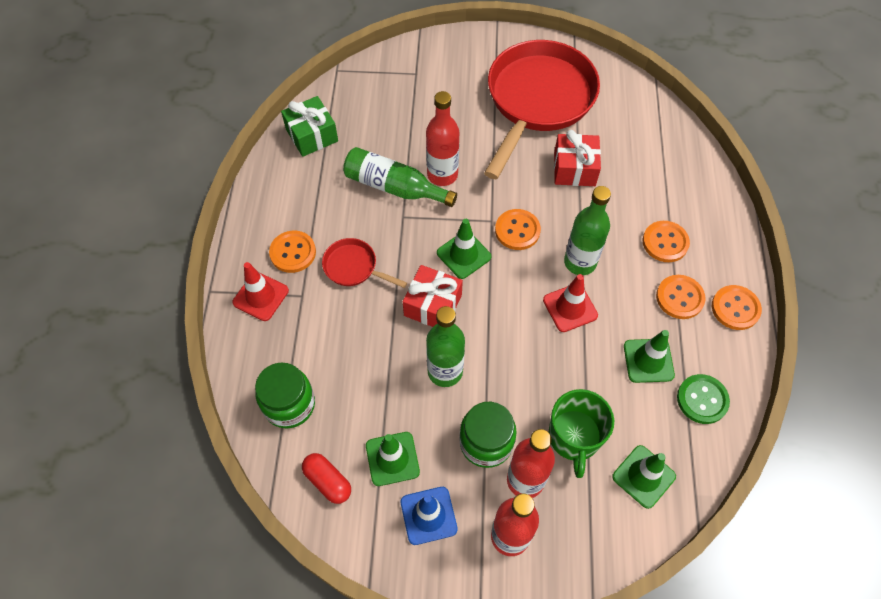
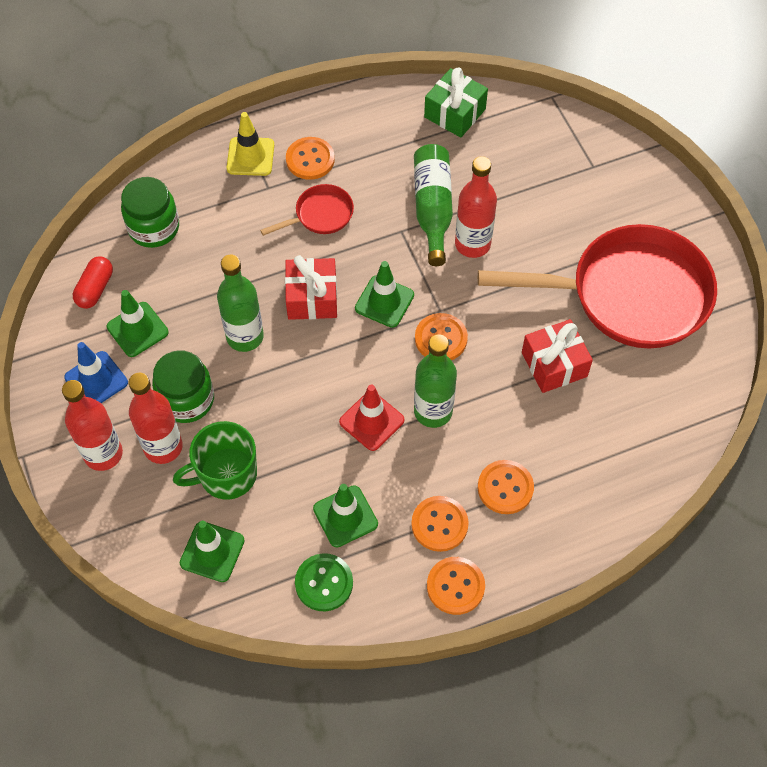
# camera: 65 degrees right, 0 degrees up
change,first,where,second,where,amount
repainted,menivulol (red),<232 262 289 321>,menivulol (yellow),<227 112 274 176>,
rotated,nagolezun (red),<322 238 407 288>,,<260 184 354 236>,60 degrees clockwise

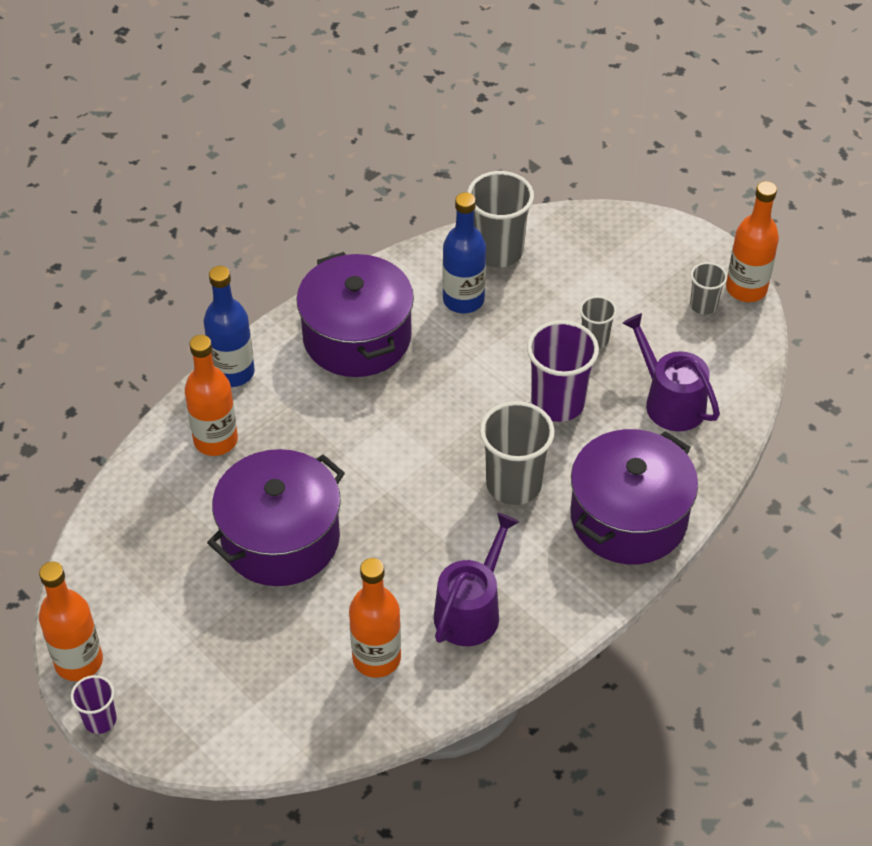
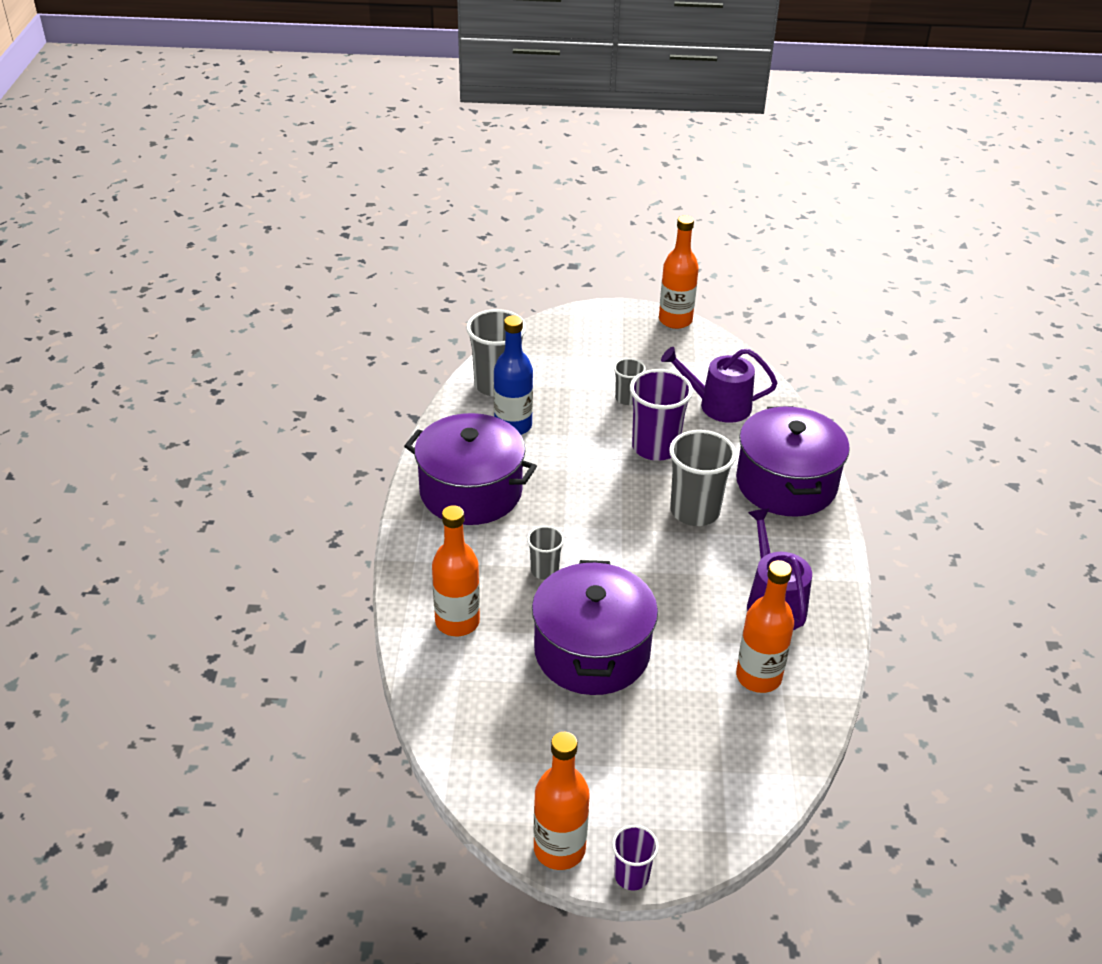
# camera: 45 degrees left, 10 degrees down
change,first,where,second,where,amount
gone,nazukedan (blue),<204 266 255 387>,,,
shifted,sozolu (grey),<690 262 727 315>,,<527 526 564 580>,

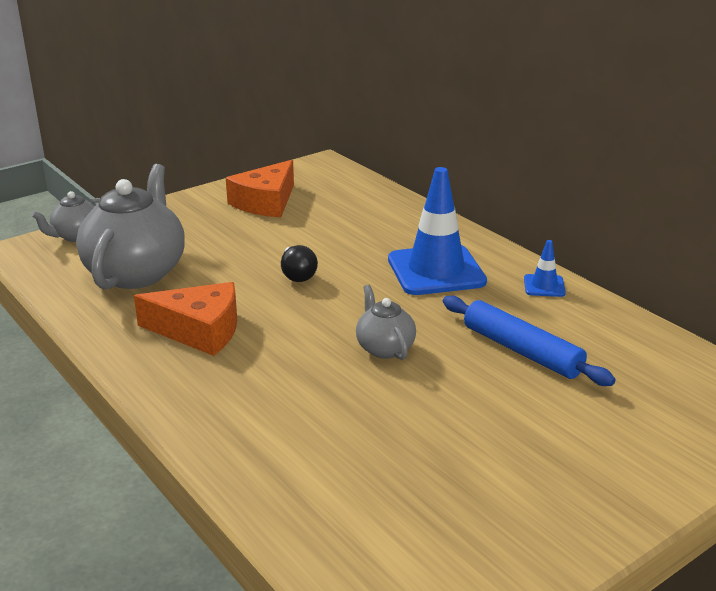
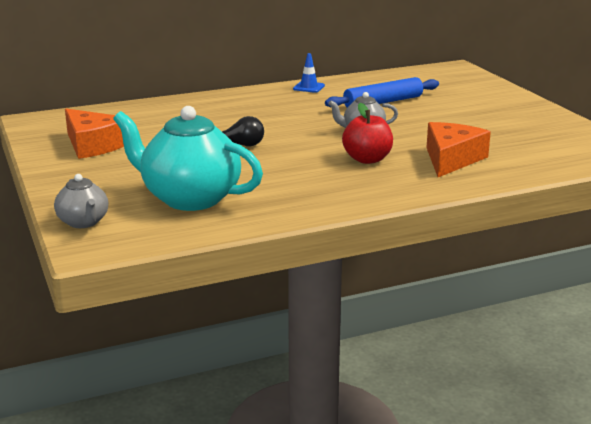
# camera: 75 degrees left, 5 degrees down
change,first,where,second,where,amount
repainted,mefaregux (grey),<76 164 185 289>,mefaregux (turquoise),<113 106 263 211>,
shifted,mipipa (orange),<134 282 237 356>,,<426 122 491 177>,
gone,menivulol (blue),<388 167 487 295>,,,
new,,,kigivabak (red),<342 103 393 164>,

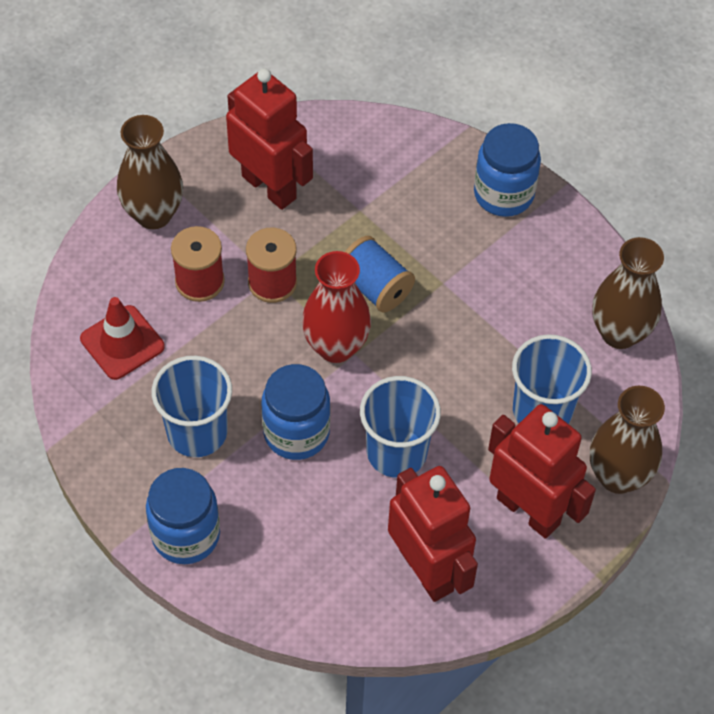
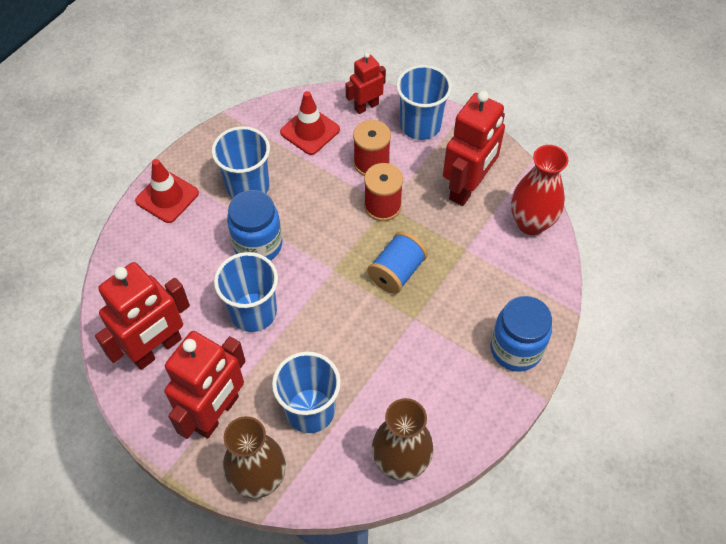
# camera: 80 degrees right, 0 degrees up
change,first,where,second,where,amount
swapped,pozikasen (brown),<117 115 183 229>,sozolu (blue),<396 65 452 140>,
swapped,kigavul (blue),<146 468 220 564>,menivulol (red),<135 159 199 223>,
shifted,pozikasen (red),<302 251 371 363>,,<511 145 568 235>,
new,,,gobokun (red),<346 52 386 114>,

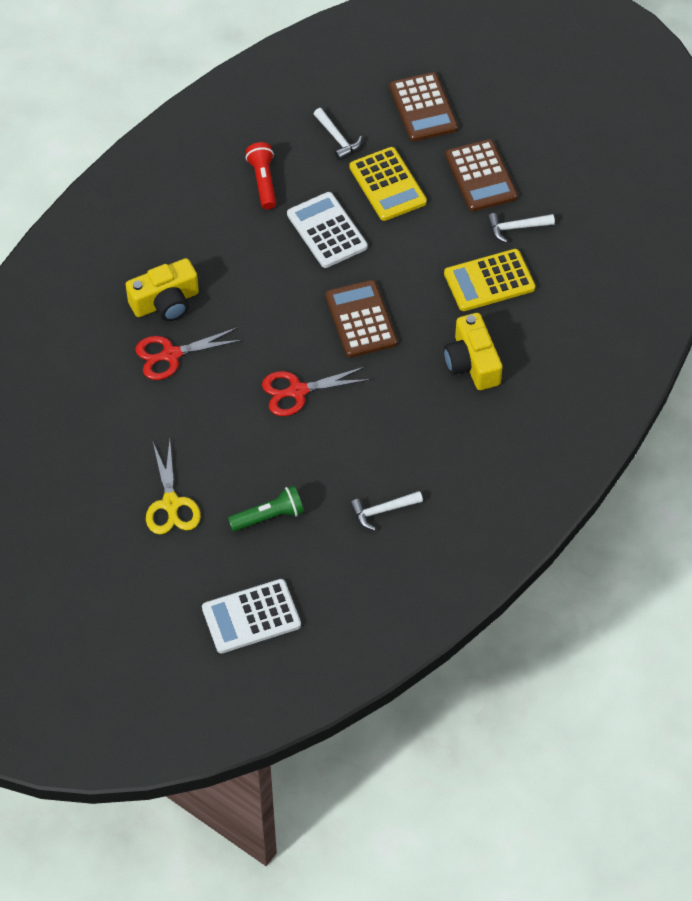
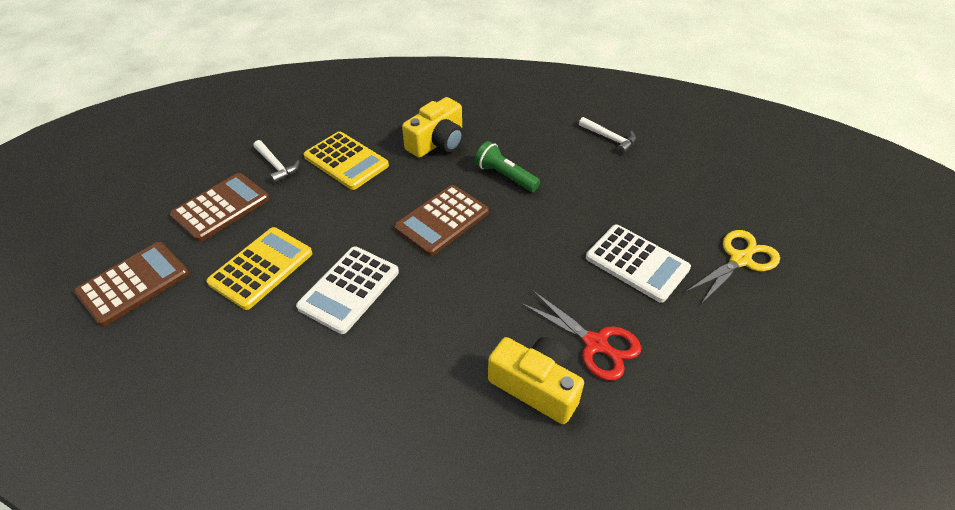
# camera: 120 degrees left, 10 degrees down
change,first,where,second,where,amount
shifted,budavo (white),<202 579 301 653>,,<586 225 691 303>,
shifted,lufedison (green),<228 486 304 532>,,<475 141 540 192>,
gone,lufedison (red),<246 142 276 209>,,,
gone,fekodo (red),<262 366 371 416>,,,
gone,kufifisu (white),<314 108 362 160>,,,

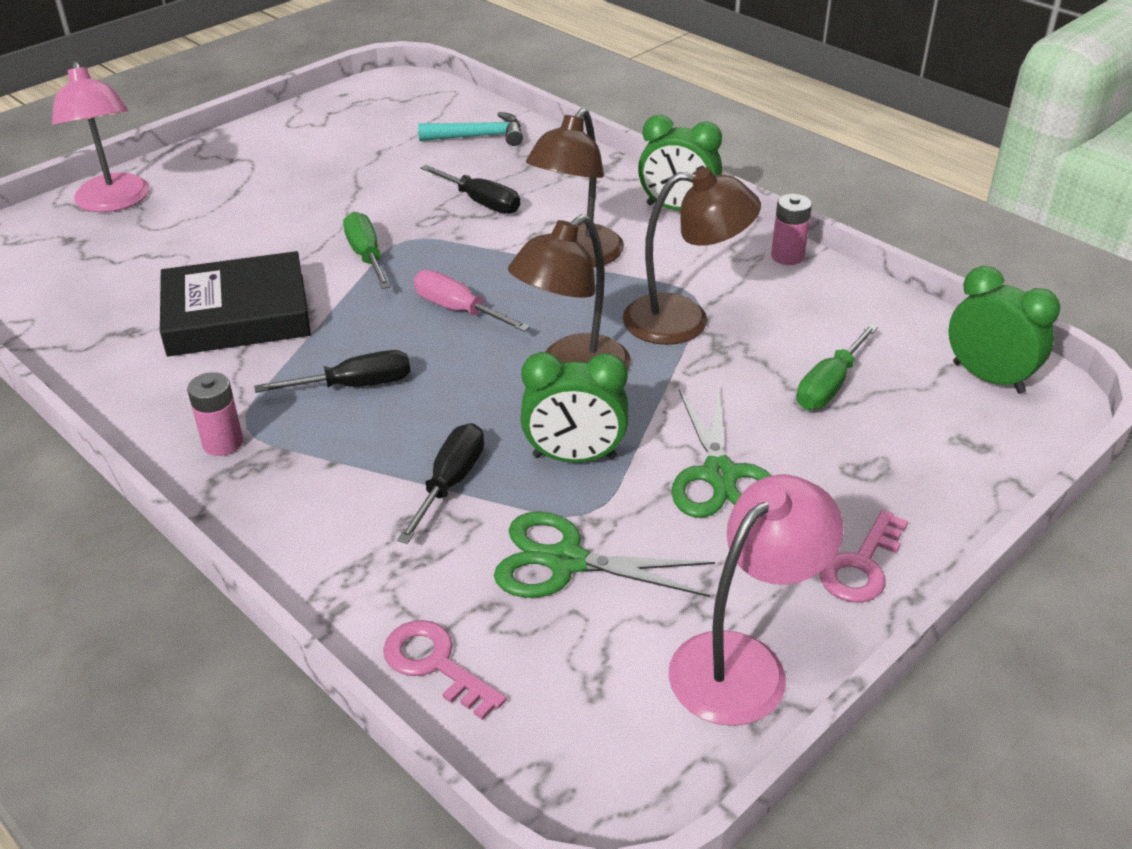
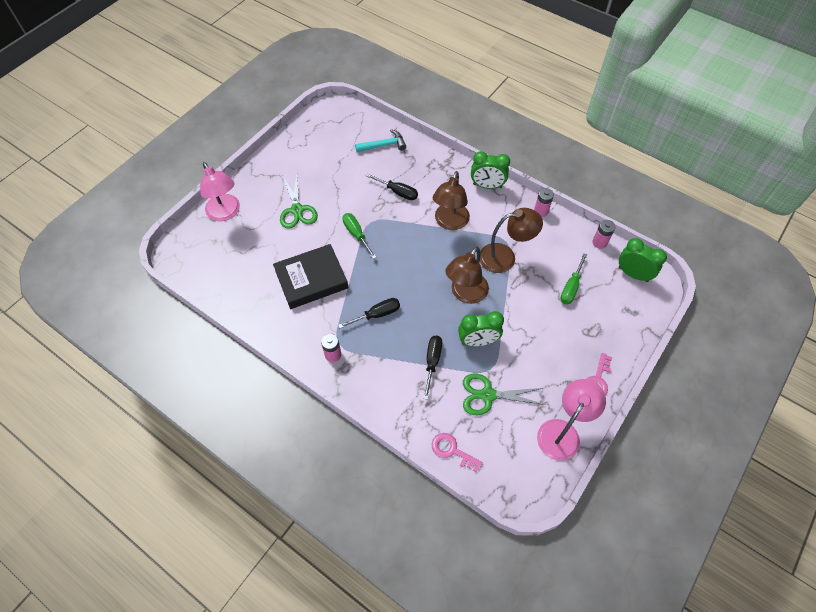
# camera: 10 degrees left, 20 degrees up
change,first,where,second,where,amount
gone,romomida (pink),<414 270 530 332>,,,
shifted,fekodo (green),<671 385 772 518>,,<280 175 318 229>,
new,,,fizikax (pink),<592 220 615 249>,

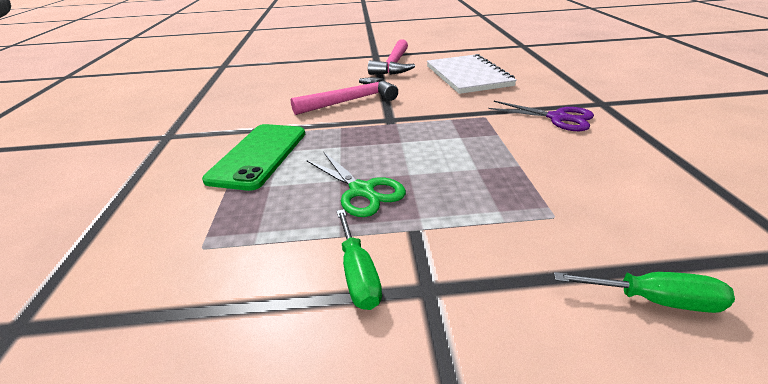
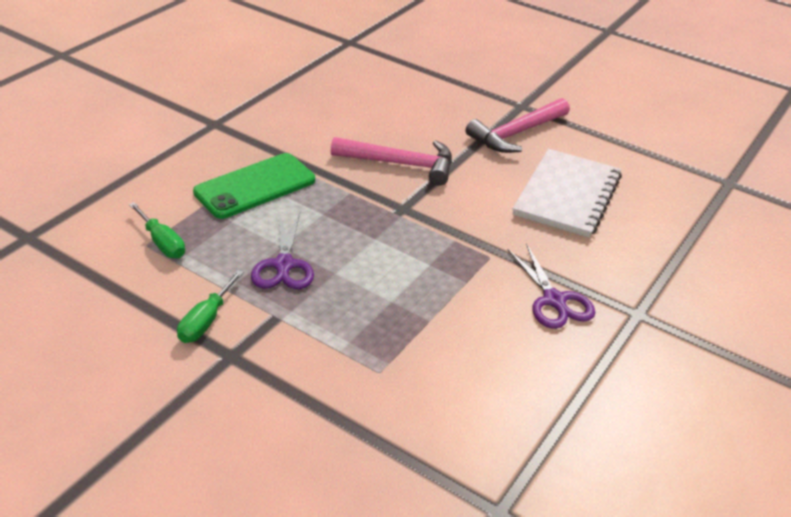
# camera: 35 degrees right, 5 degrees up
change,first,where,second,where,amount
repainted,fekodo (green),<306 152 406 217>,fekodo (purple),<251 213 314 289>,
shifted,romomida (green),<554 272 735 313>,,<129 202 185 259>,

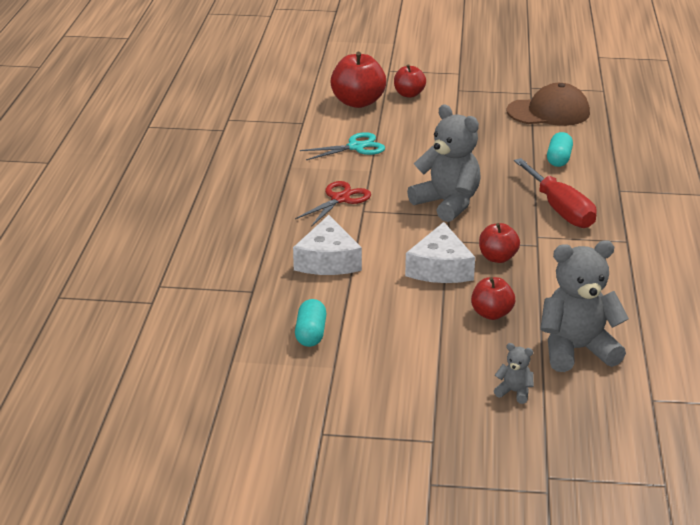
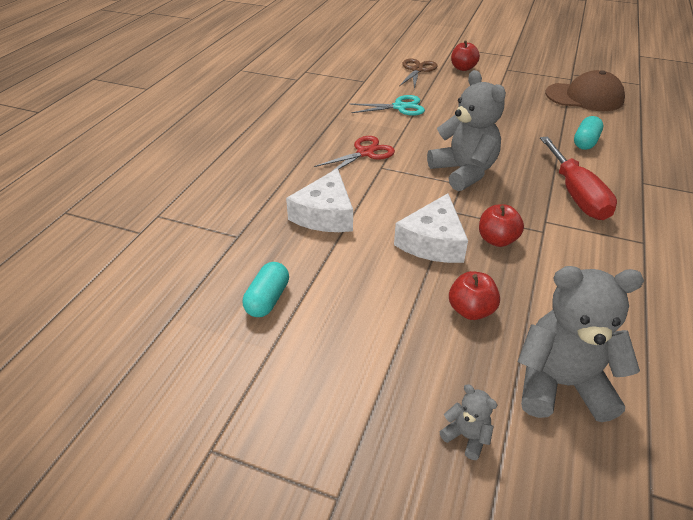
# camera: 15 degrees right, 10 degrees up
change,first,where,second,where,amount
swapped,kigivabak (red),<330 52 386 108>,fekodo (brown),<399 58 437 89>,

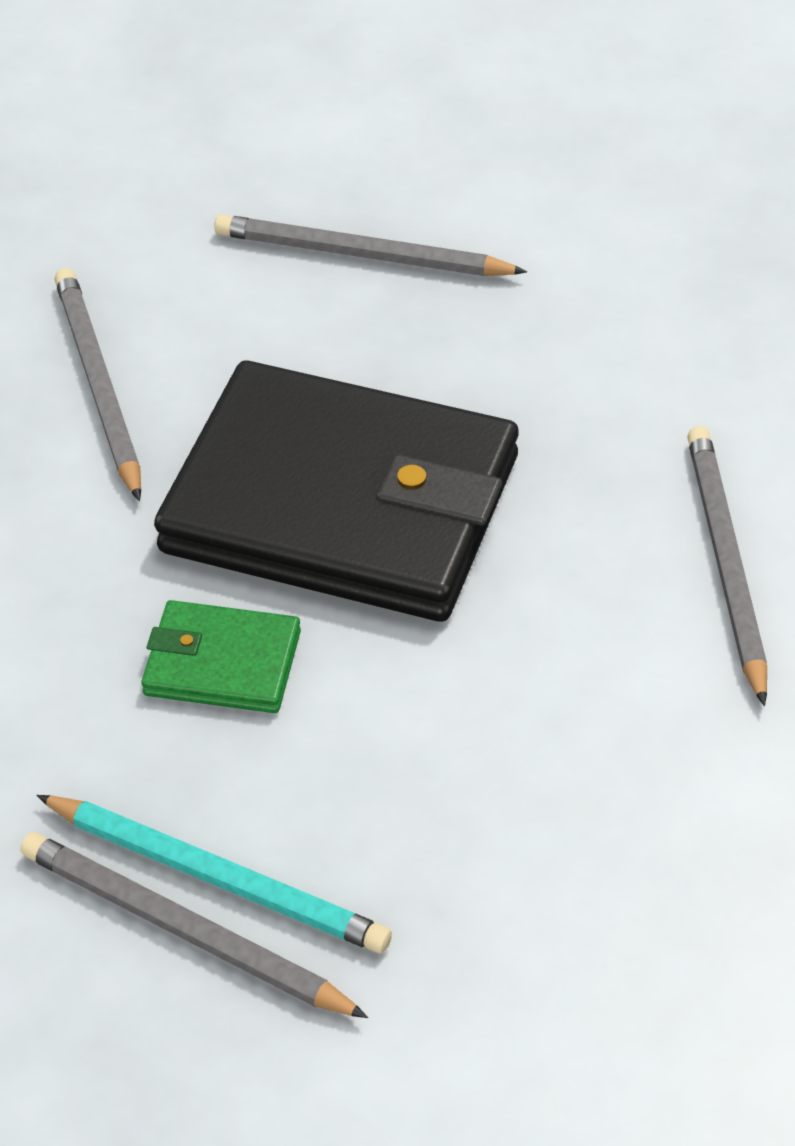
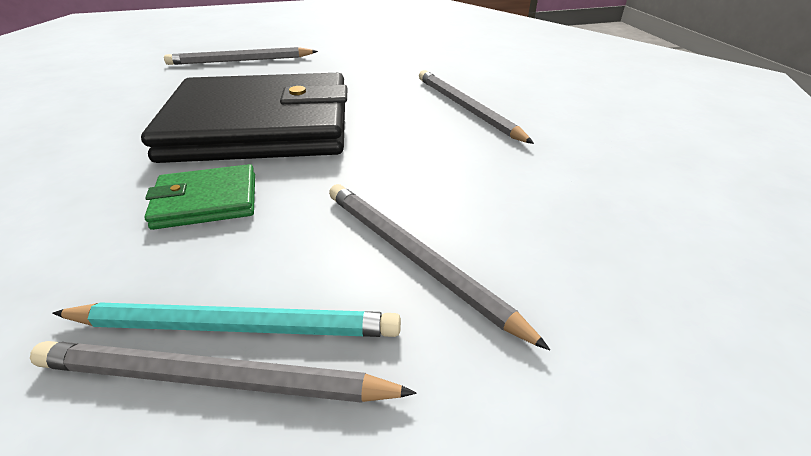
# camera: 25 degrees left, 10 degrees down
change,first,where,second,where,amount
shifted,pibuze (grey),<55 268 141 501>,,<329 184 550 350>,

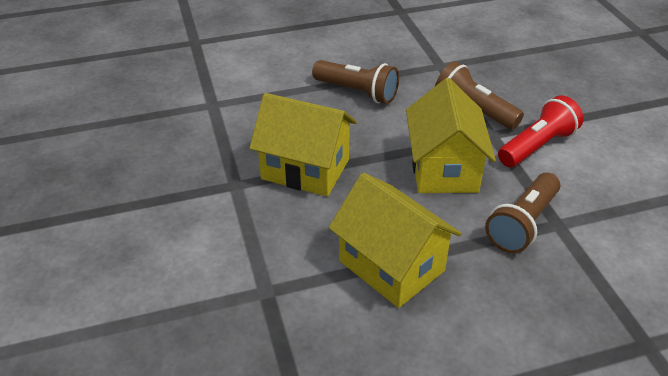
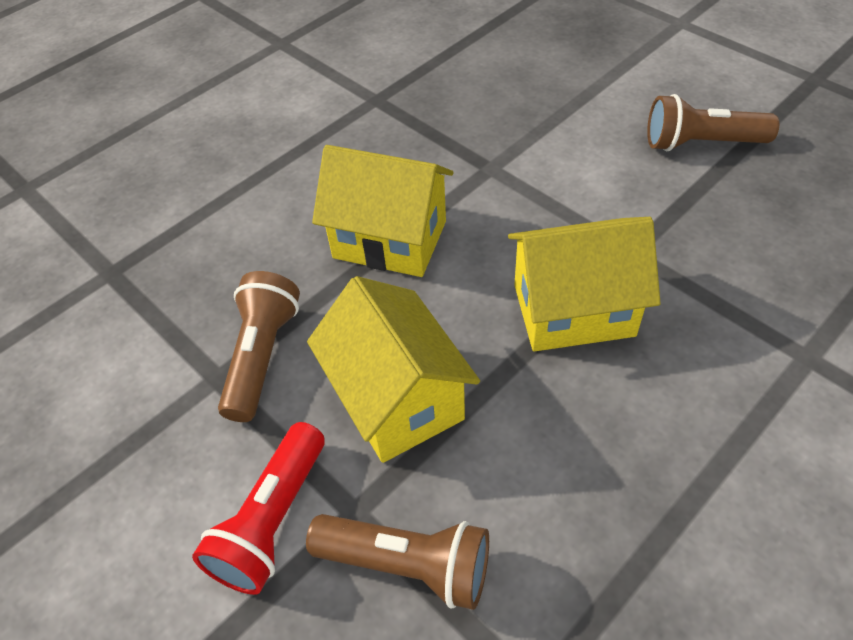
# camera: 155 degrees right, 10 degrees up
change,first,where,second,where,amount
shifted,lufedison (brown),<312 60 399 104>,,<647 94 779 151>,

